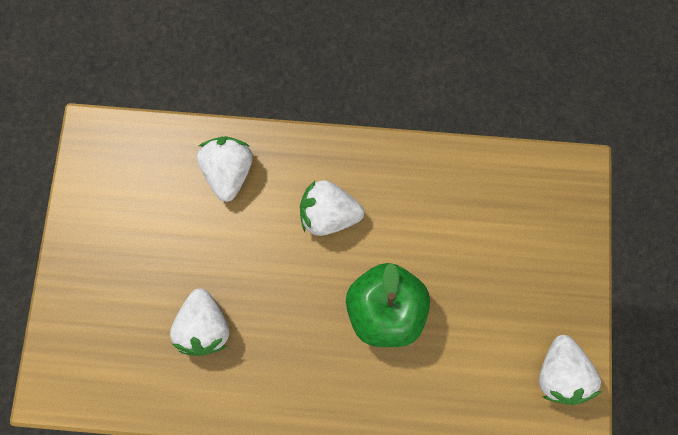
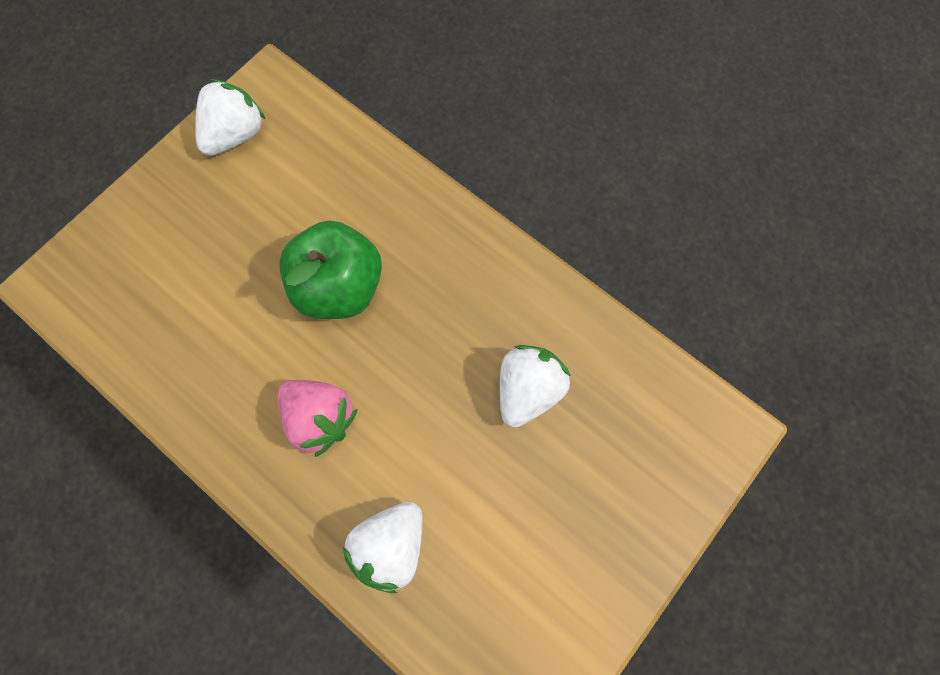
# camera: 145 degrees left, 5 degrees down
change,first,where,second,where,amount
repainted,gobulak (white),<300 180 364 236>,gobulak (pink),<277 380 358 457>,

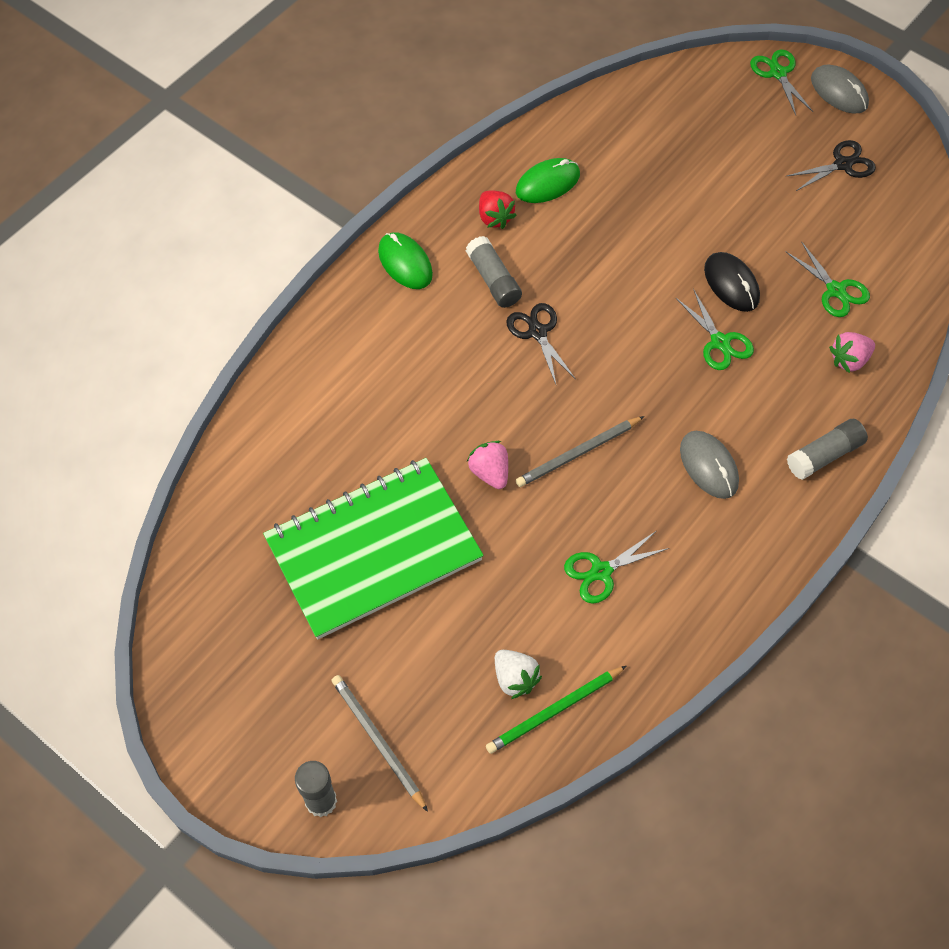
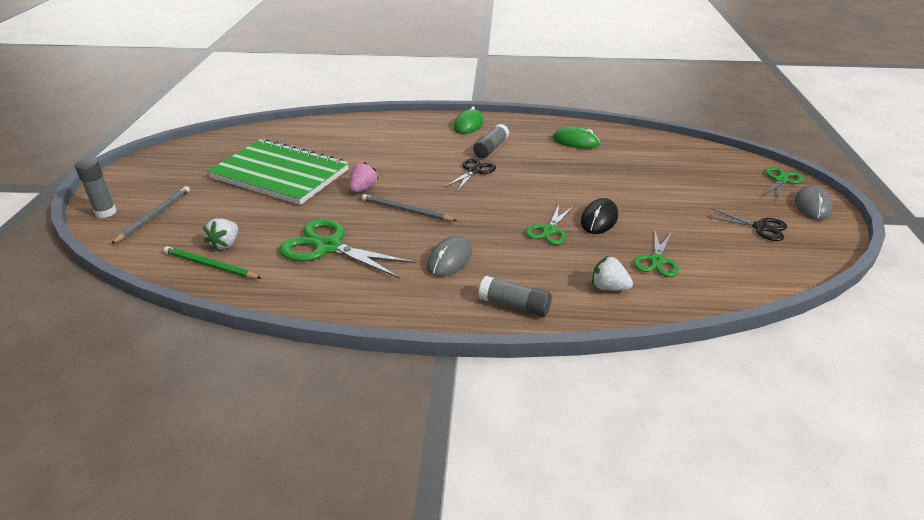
# camera: 55 degrees right, 25 degrees down
change,first,where,second,where,amount
gone,gobulak (red),<479 190 517 229>,,,
scaled,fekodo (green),<564 531 669 604>,,<279 219 416 279>,x1.73
repainted,gobulak (pink),<829 332 875 373>,gobulak (white),<592 256 633 291>,

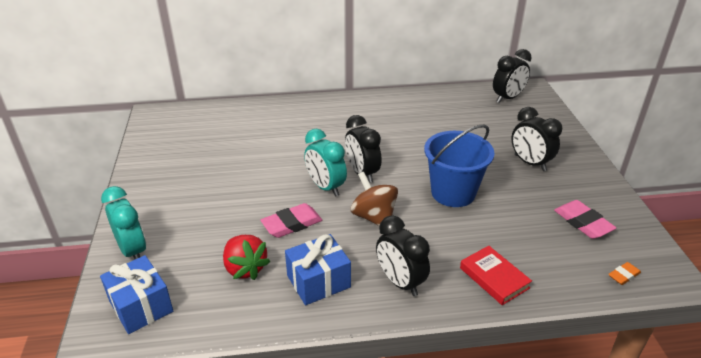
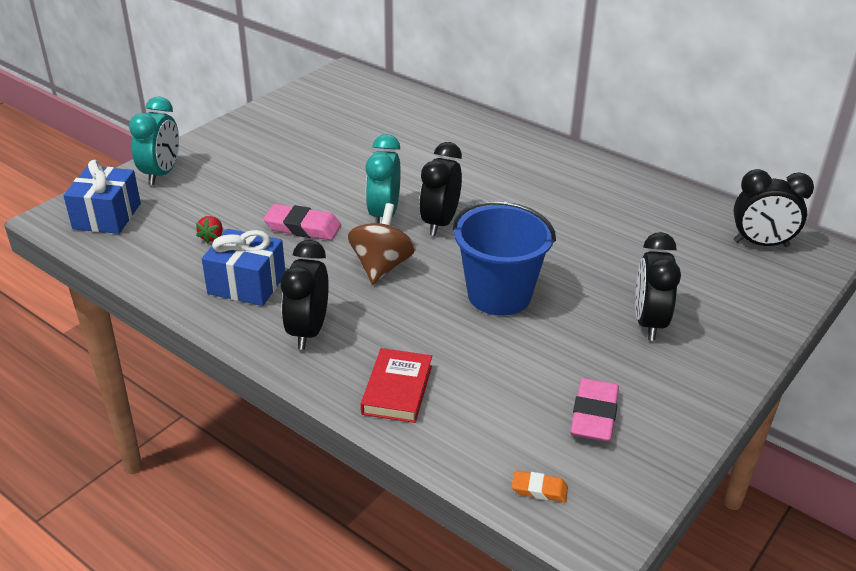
# camera: 45 degrees right, 0 degrees up
change,first,where,second,where,amount
scaled,gobulak (red),<223 235 270 280>,,<196 216 223 244>,x0.51

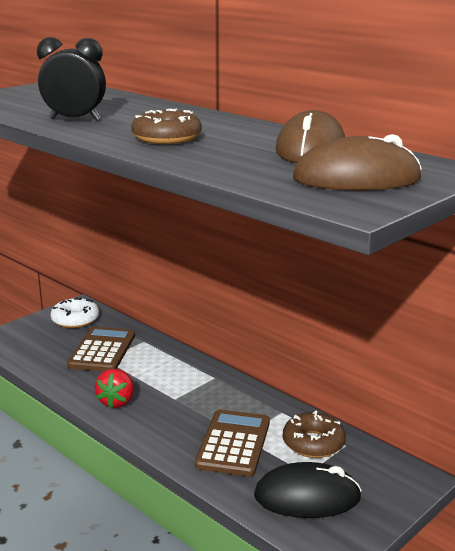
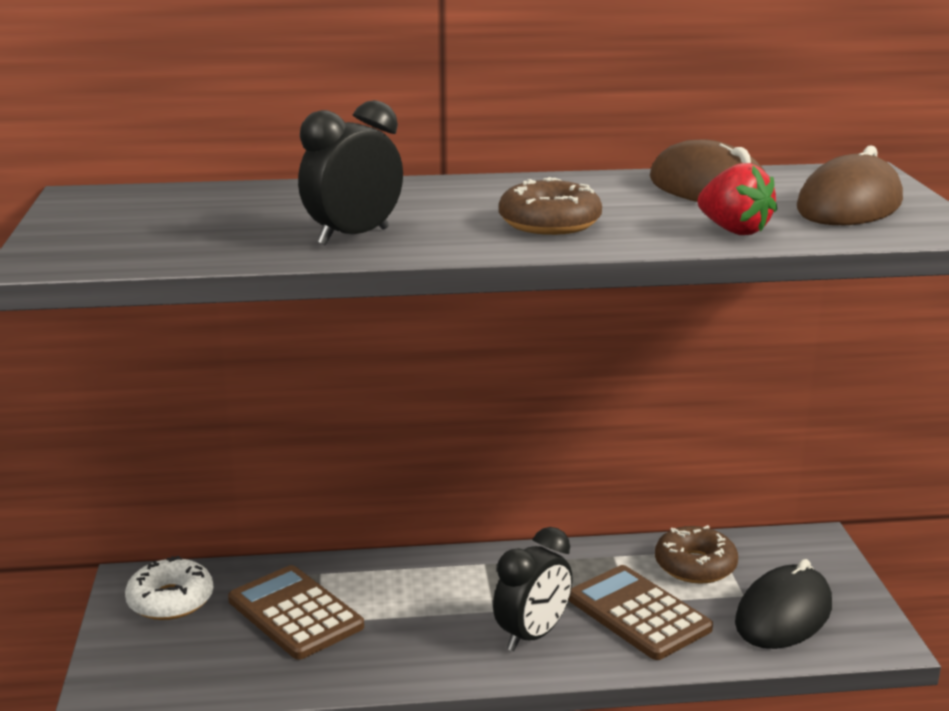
# camera: 50 degrees left, 0 degrees up
change,first,where,second,where,amount
shifted,gobulak (red),<95 369 134 408>,,<698 163 777 235>,
new,,,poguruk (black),<493 527 572 651>,

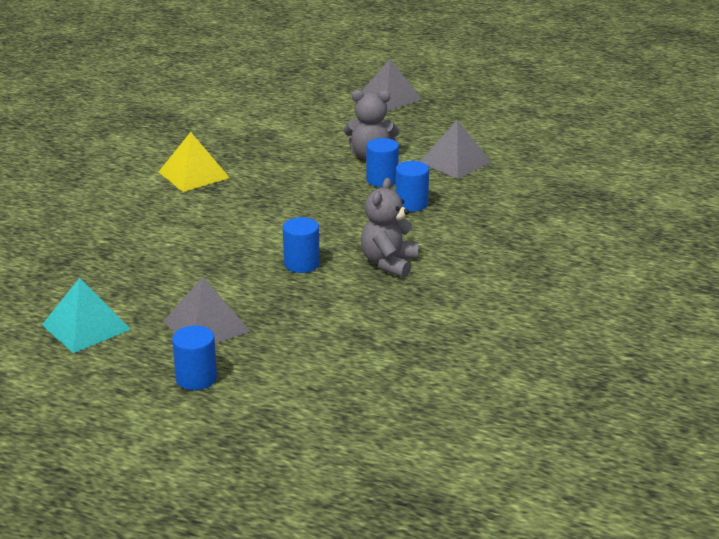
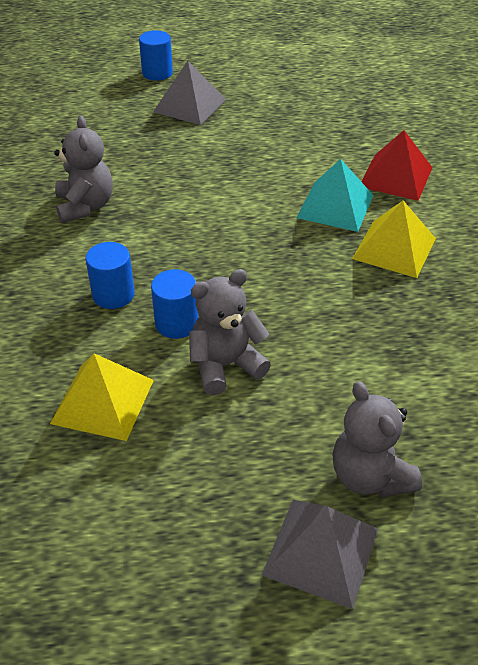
# camera: 150 degrees right, 15 degrees up
change,first,where,second,where,amount
shifted,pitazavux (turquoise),<42 278 131 353>,,<296 159 373 232>,
gone,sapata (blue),<283 217 320 273>,,,
repainted,pitazavux (grey),<420 120 492 179>,pitazavux (yellow),<50 353 154 441>,
new,,,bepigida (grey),<333 381 422 498>,
new,,,pitazavux (red),<361 130 433 201>,

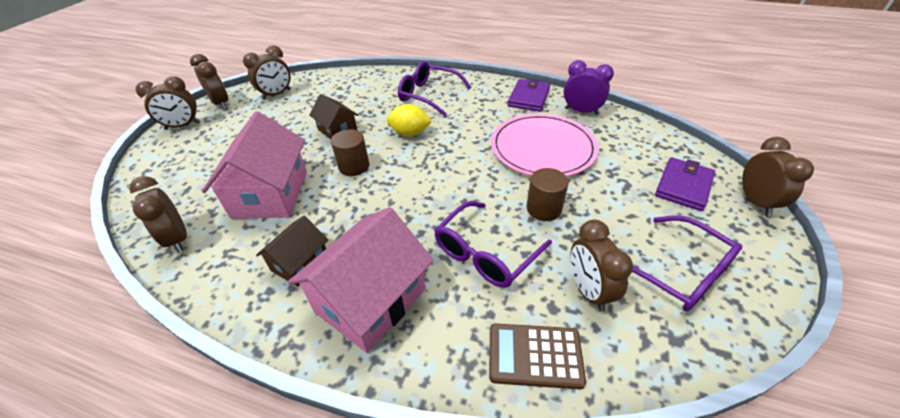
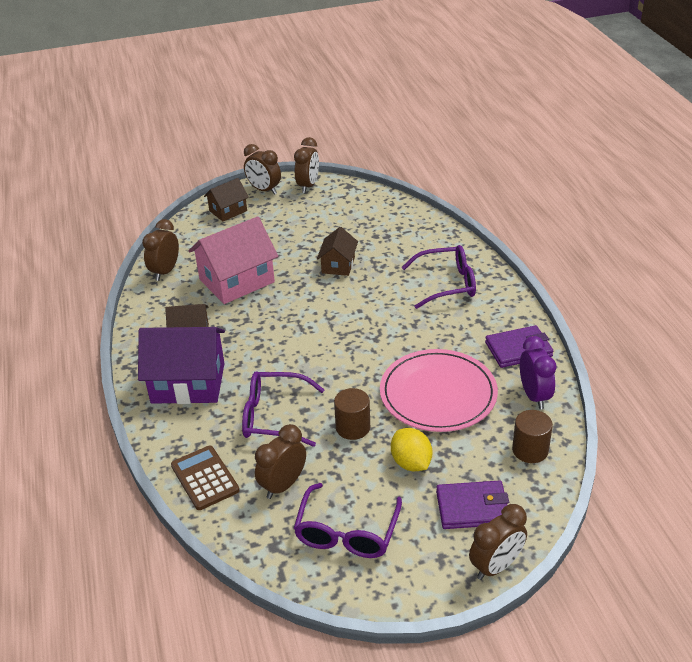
# camera: 55 degrees right, 5 degrees down
change,first,where,second,where,amount
gone,poguruk (brown),<243 45 291 100>,,,
repainted,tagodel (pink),<288 207 434 353>,tagodel (purple),<138 327 225 404>,
shifted,sapata (brown),<331 129 369 176>,,<512 410 553 463>,
shifted,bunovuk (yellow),<387 104 432 136>,,<391 428 433 471>,
rotated,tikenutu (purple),<398 61 471 116>,,<402 245 476 309>,90 degrees clockwise
new,,,tagodel (brown),<204 178 249 221>,

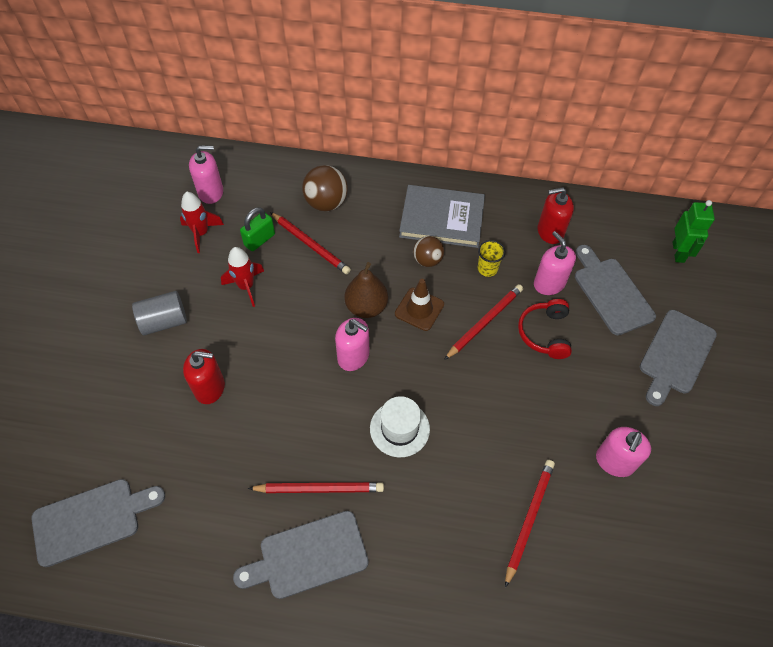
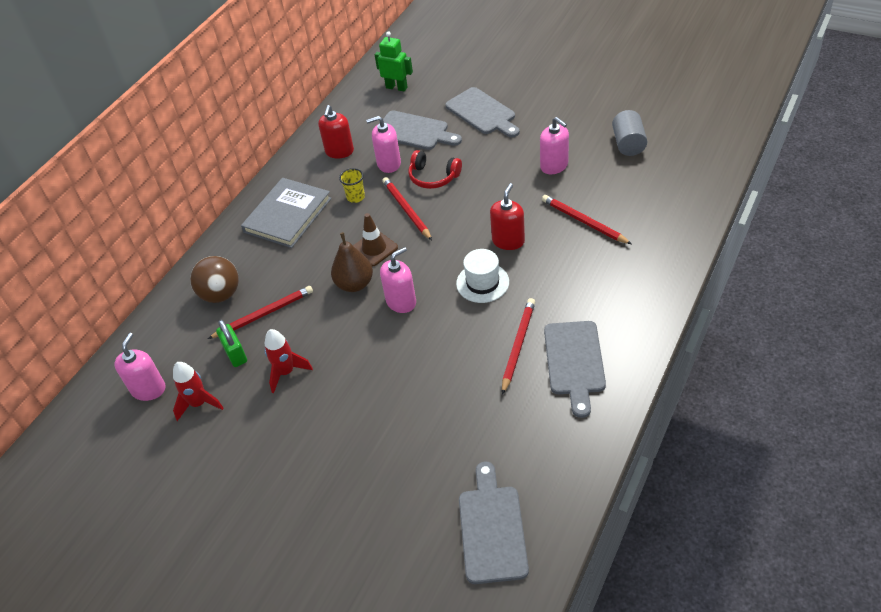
# camera: 65 degrees left, 10 degrees down
change,first,where,second,where,amount
shifted,sapata (grey),<132 291 187 336>,,<612 110 647 156>,
shifted,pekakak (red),<183 349 225 404>,,<490 183 525 250>,
gone,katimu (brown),<413 236 444 267>,,,
rotated,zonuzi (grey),<575 245 656 335>,,<383 111 462 150>,150 degrees counterclockwise

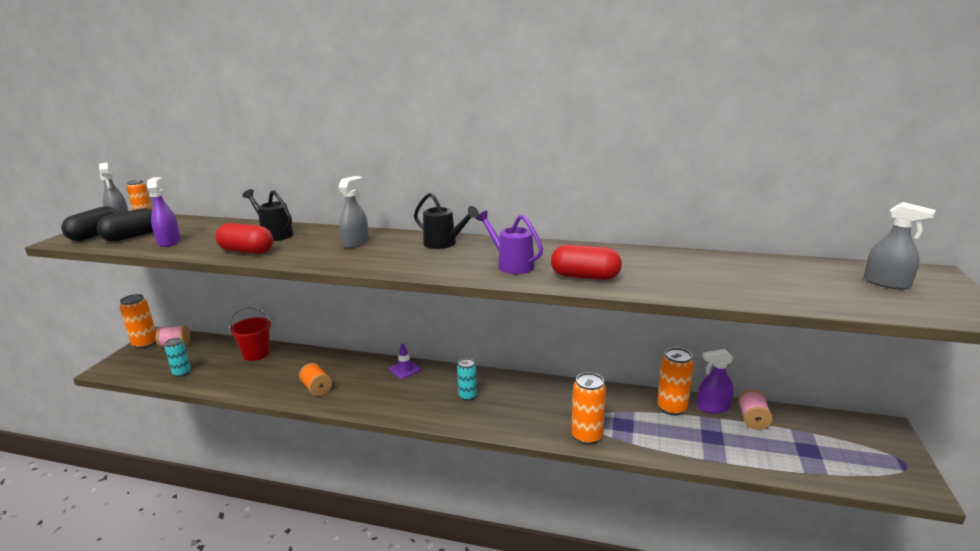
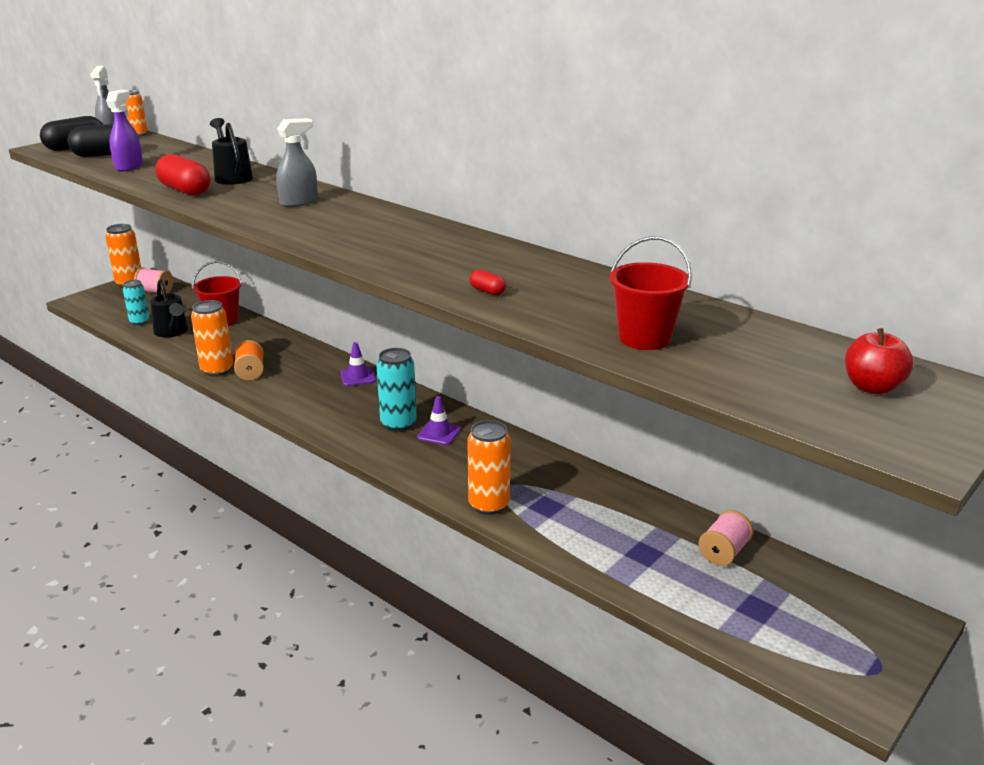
# camera: 25 degrees right, 5 degrees up
change,first,where,second,where,amount
shifted,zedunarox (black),<414 193 479 249>,,<150 279 188 337>,
scaled,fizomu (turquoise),<457 358 477 401>,,<376 348 417 432>,x1.51
gone,zedunarox (purple),<476 211 543 274>,,,
scaled,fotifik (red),<551 245 622 280>,,<469 270 506 295>,x0.46
shifted,fizomu (orange),<657 348 694 416>,,<191 300 233 377>,
gone,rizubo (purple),<697 349 734 414>,,,
swapped,rizubo (grey),<864 202 936 290>,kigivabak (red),<845 328 913 394>,
new,,,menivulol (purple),<417 396 461 445>,
new,,,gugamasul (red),<609 236 692 350>,

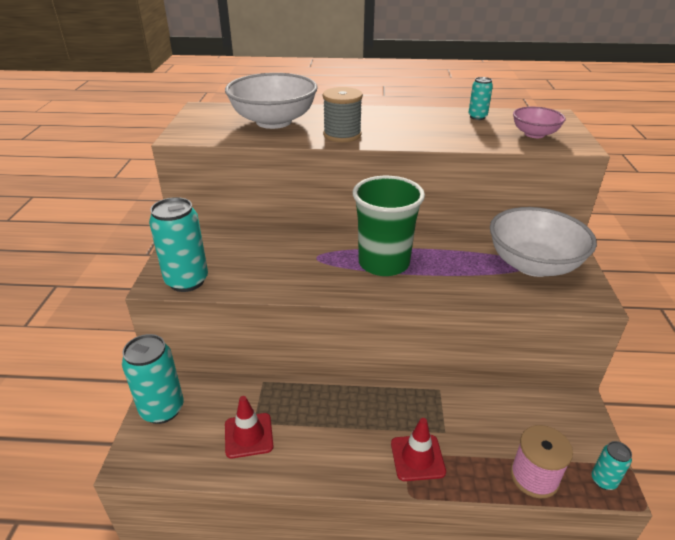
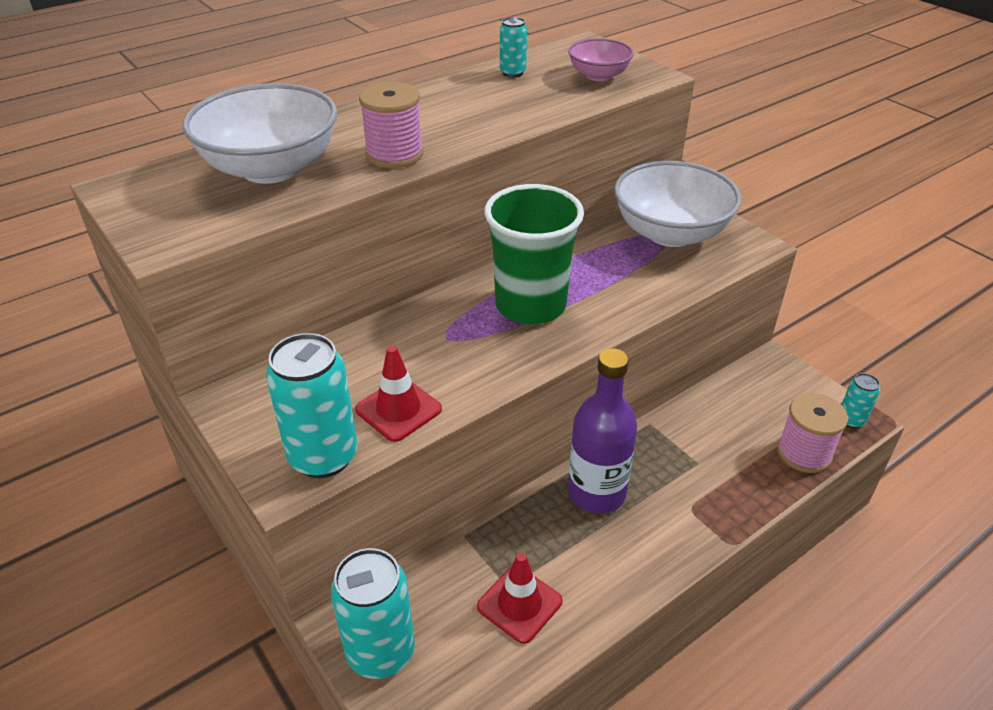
# camera: 40 degrees left, 5 degrees up
change,first,where,second,where,amount
repainted,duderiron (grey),<323 87 363 142>,duderiron (pink),<359 82 423 168>,
shifted,menivulol (red),<391 418 446 481>,,<355 345 442 442>,
new,,,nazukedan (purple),<568 348 637 514>,

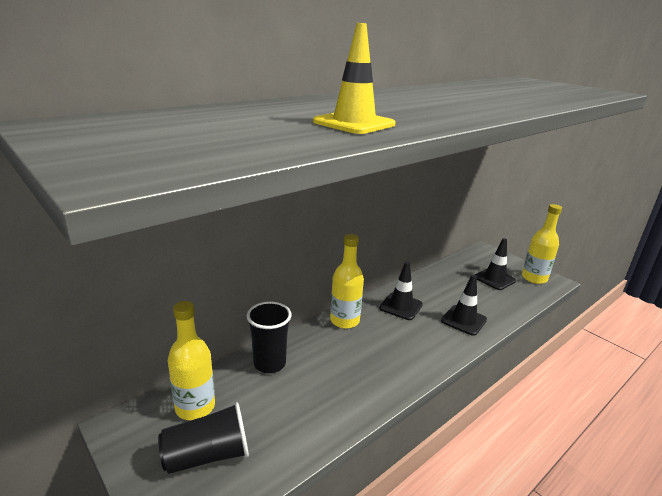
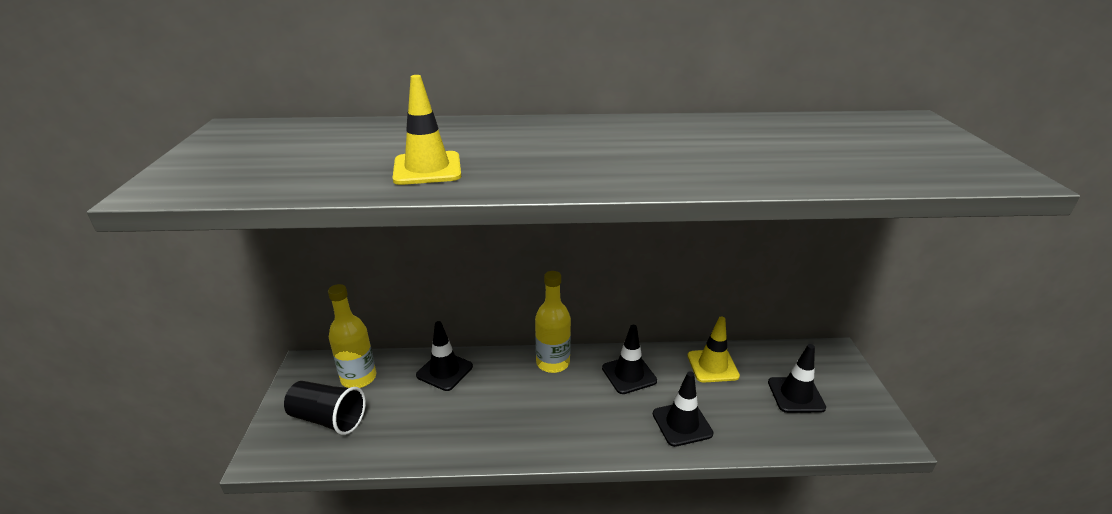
# camera: 40 degrees right, 5 degrees up
change,first,where,second,where,amount
swapped,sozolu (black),<247 301 291 373>,menivulol (black),<416 321 473 391>,
gone,nazukedan (yellow),<522 204 562 284>,,,
new,,,menivulol (yellow),<687 316 740 383>,

